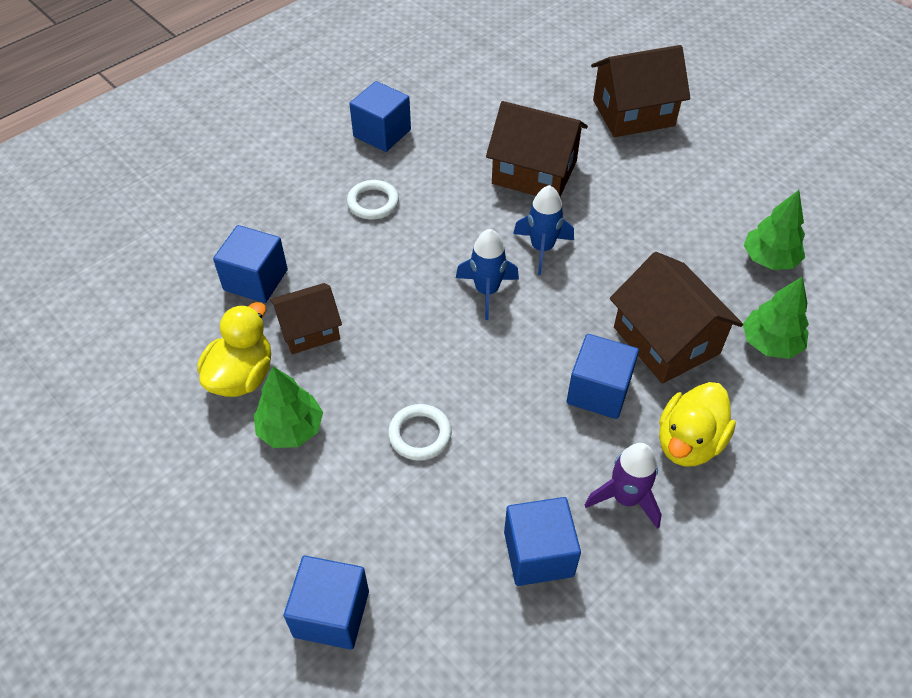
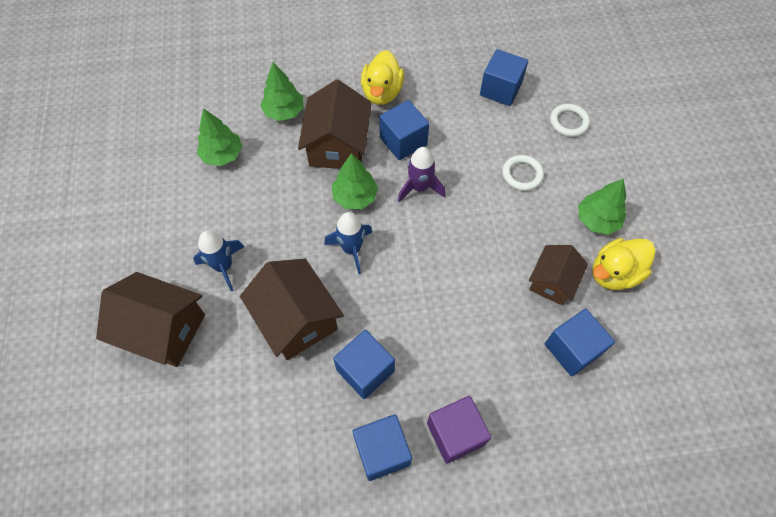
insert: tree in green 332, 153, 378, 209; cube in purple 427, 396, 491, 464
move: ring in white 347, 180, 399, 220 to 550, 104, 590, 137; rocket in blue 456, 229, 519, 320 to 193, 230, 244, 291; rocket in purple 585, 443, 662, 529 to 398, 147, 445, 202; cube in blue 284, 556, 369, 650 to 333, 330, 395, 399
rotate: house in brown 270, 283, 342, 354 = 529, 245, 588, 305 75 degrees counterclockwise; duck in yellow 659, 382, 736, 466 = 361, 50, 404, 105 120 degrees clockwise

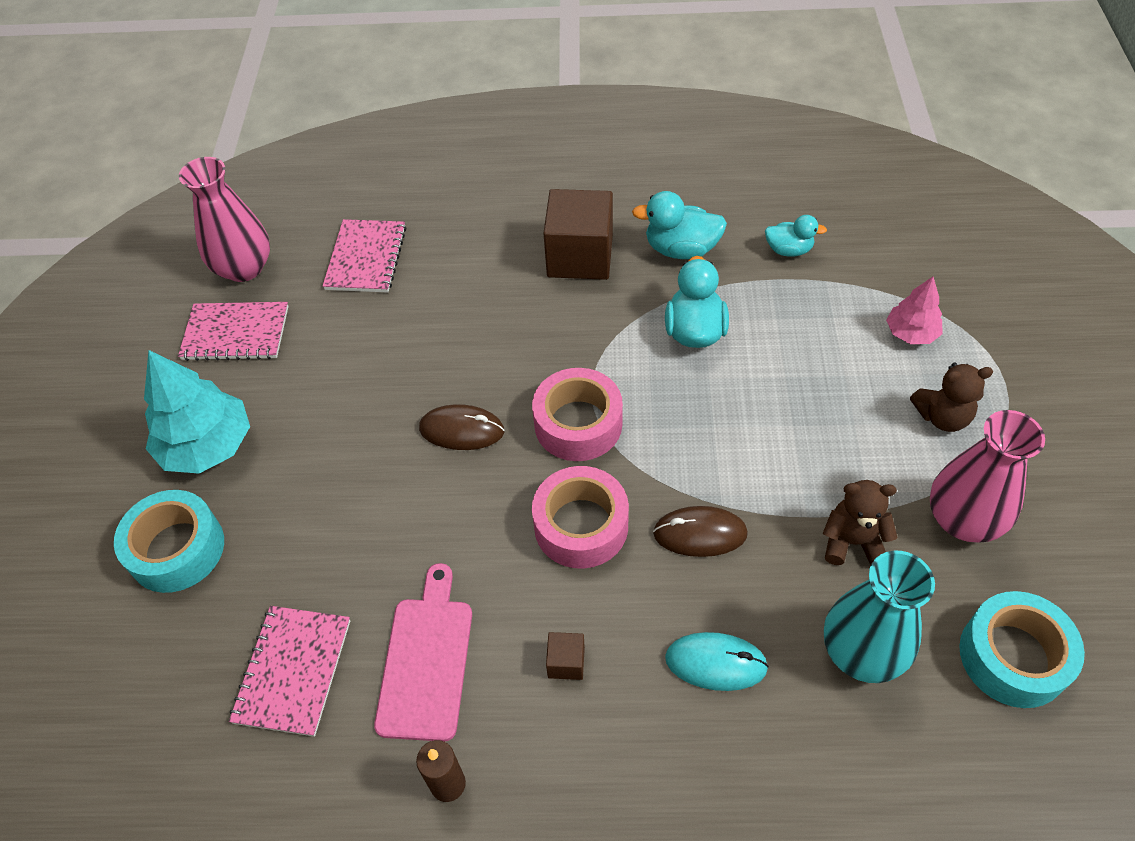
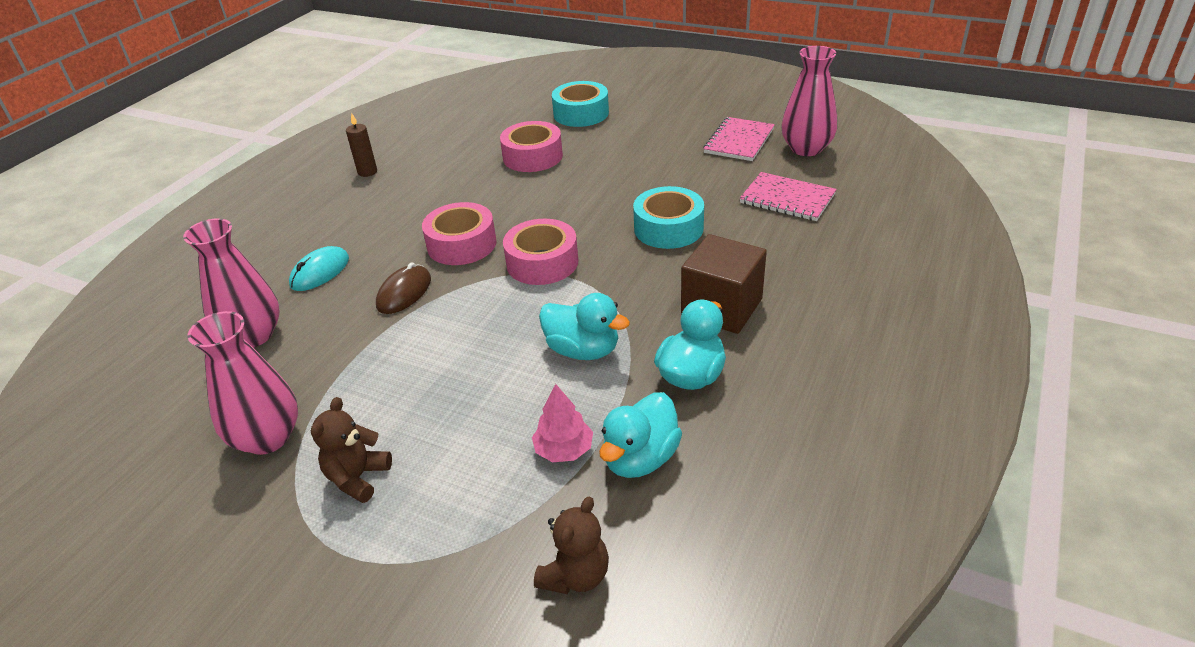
delete: tree in turquoise 144, 350, 250, 474; mouse in brown 419, 404, 504, 450; cutting board in pink 374, 563, 472, 741; notebook in pink 229, 606, 350, 737; cube in brown 546, 632, 585, 680
insert: tape in pink 500, 121, 563, 172
move: tree in pink 886, 277, 943, 344 to 532, 384, 593, 462; teddy bear in brown 823, 480, 898, 565 to 534, 496, 609, 594; tape in turquoise 959, 591, 1085, 708 to 633, 186, 704, 249
recolor: vase in turquoise 824, 551, 935, 683 to vase in pink 183, 218, 280, 348
resize: duck in turquoise 765, 215, 827, 257 = 599, 392, 682, 478 x1.57

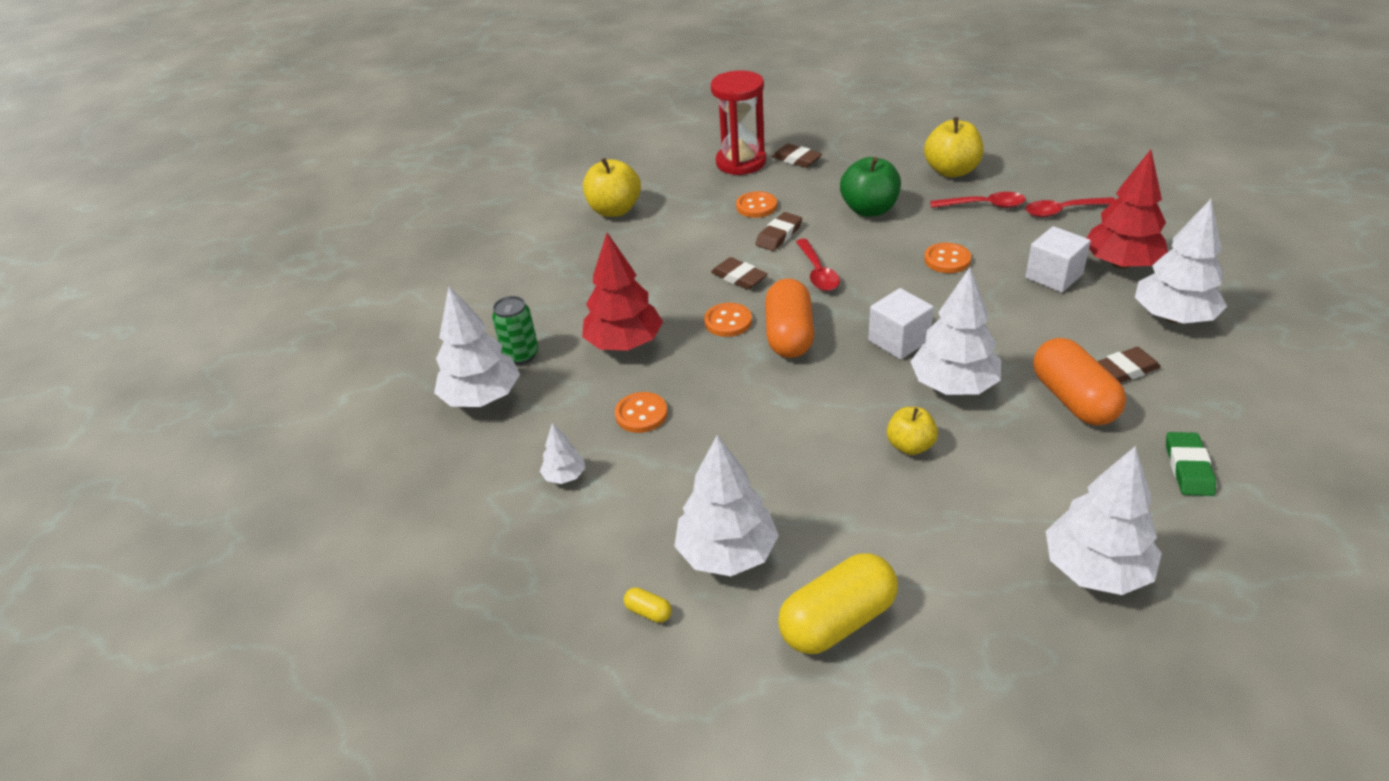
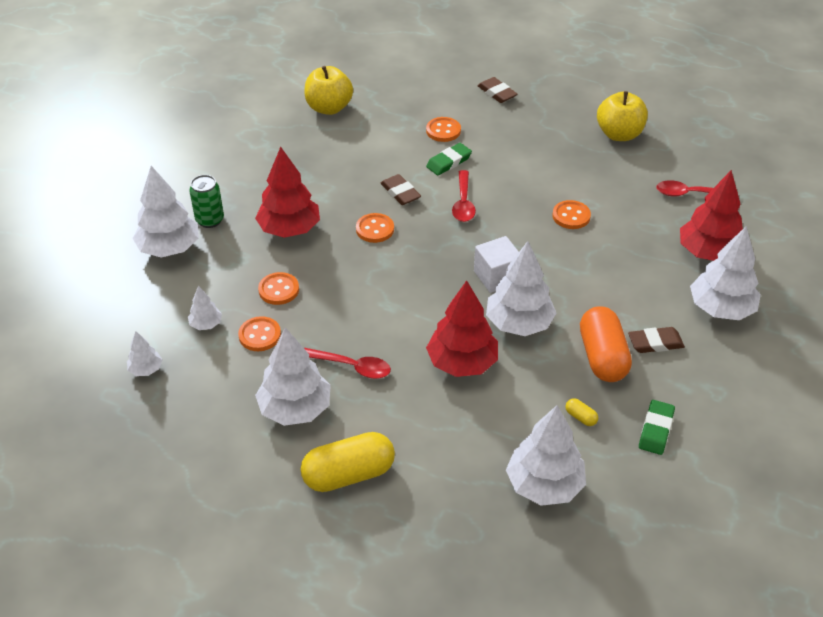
delete: hourglass in red 711, 70, 766, 175; apple in green 840, 157, 901, 217; cube in white 1025, 226, 1091, 293; capsule in orange 765, 278, 814, 358
insert: button in orange 238, 316, 281, 351; tree in white 127, 331, 162, 376
move: spoon in red 930, 192, 1026, 208 to 304, 348, 391, 379; capsule in yellow 624, 587, 672, 623 to 565, 398, 598, 426
replace: apple in yellow 887, 407, 938, 455 to tree in red 426, 280, 498, 377
recolor: eraser in brown 755, 212, 802, 251 to eraser in green 426, 143, 472, 175

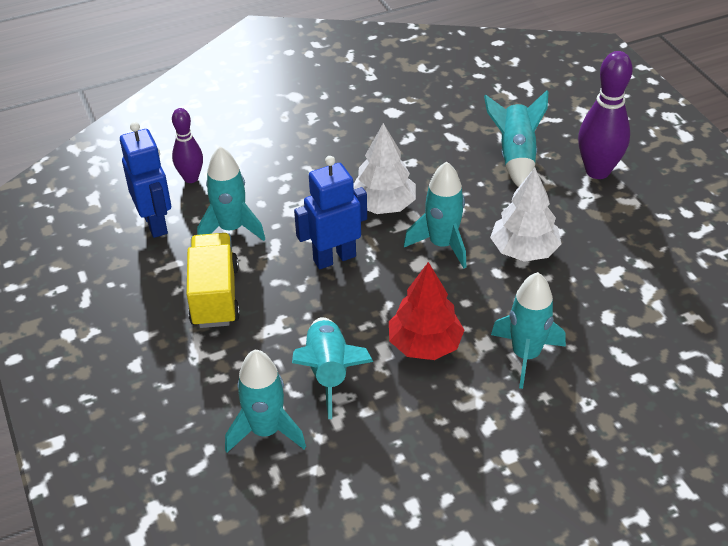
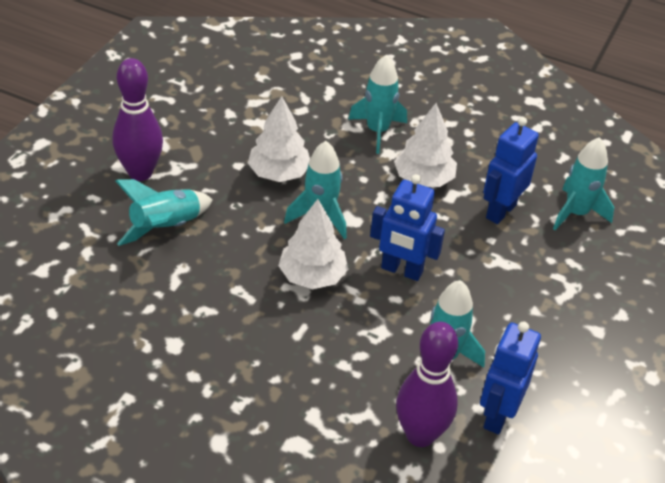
delete: truck in yellow 187, 233, 240, 328
replace: rocket in turquoise 292, 317, 373, 419 to robot in blue 483, 117, 539, 224
recolor: tree in red 389, 262, 464, 360 to tree in white 394, 103, 457, 187
resize: bowling pin in purple 172, 108, 203, 183 = 396, 322, 458, 447 x1.64

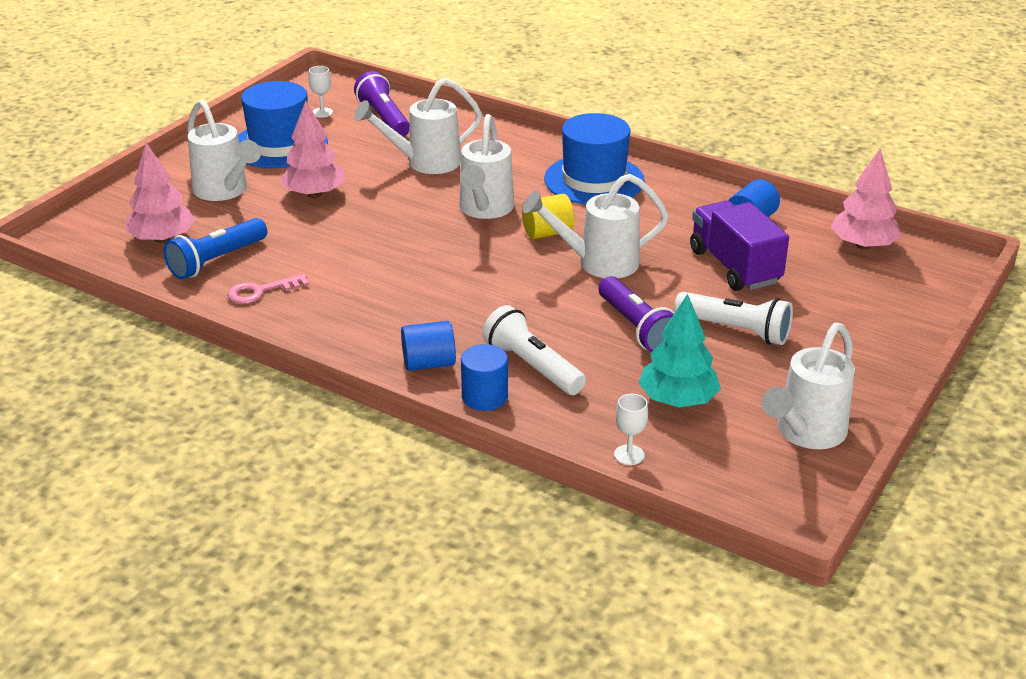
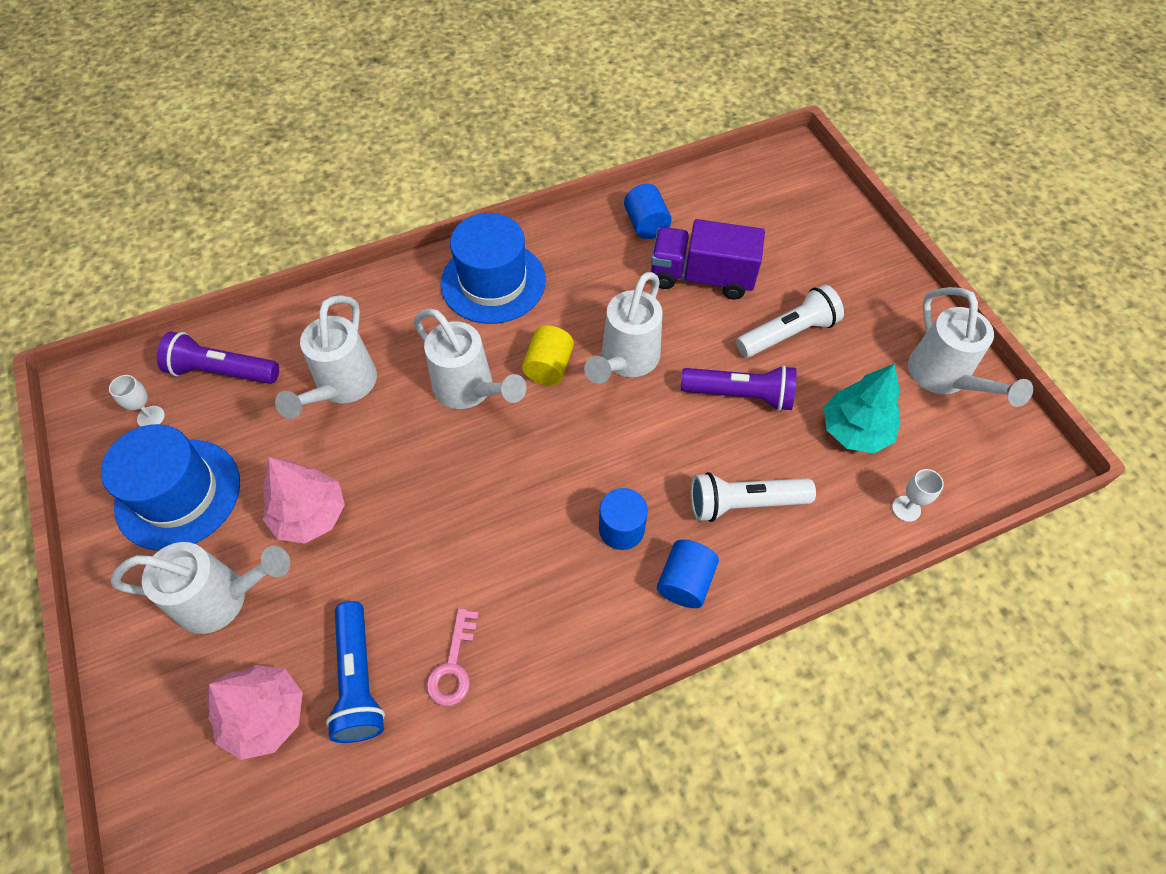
delete: tree in pink 831, 149, 902, 250
move: cylinder in blue 461, 344, 508, 411 to 599, 488, 648, 550

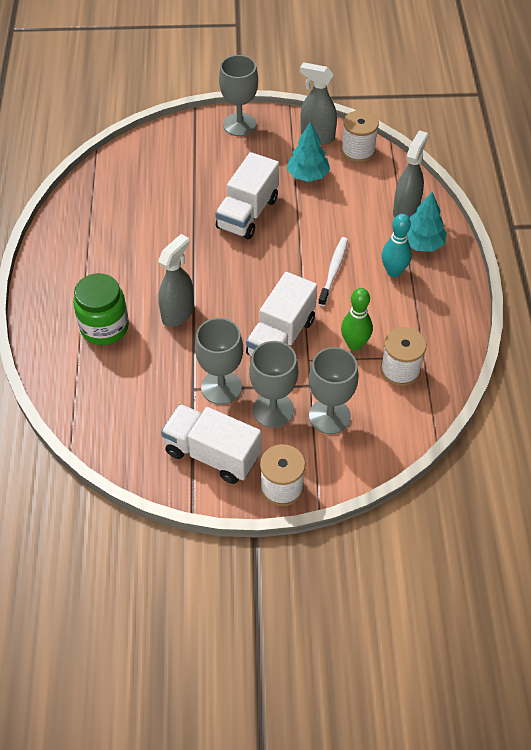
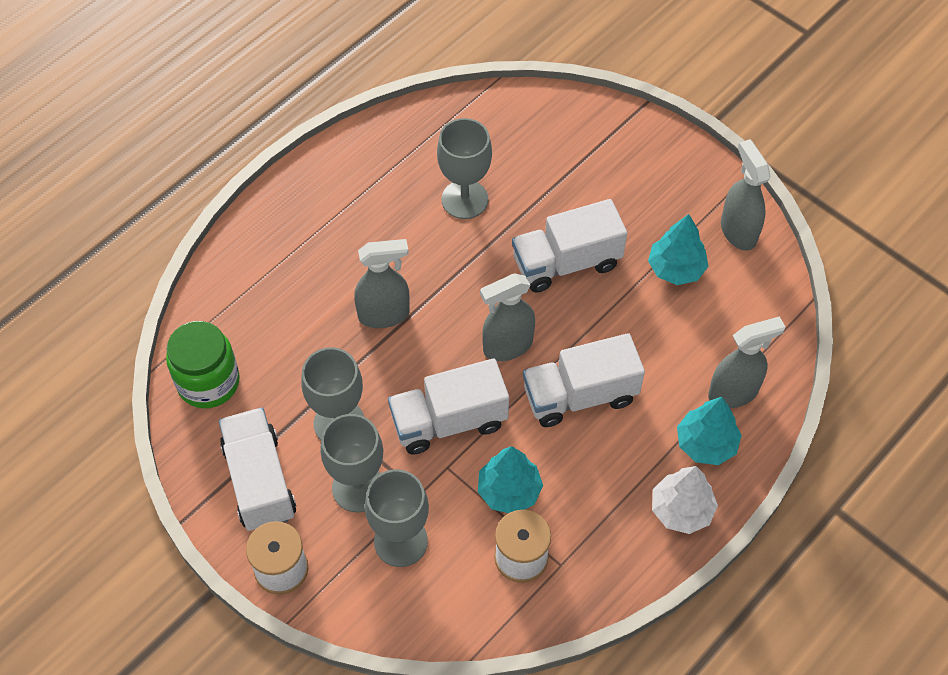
delete: spool in white 341, 110, 379, 163; bowling pin in turquoise 382, 214, 412, 277
insert: spray bottle in grey 480, 273, 535, 361; tree in white 652, 466, 718, 534
move: goblet in grey 219, 55, 258, 136 to 437, 118, 492, 219; jar in green 73, 273, 129, 345 to 166, 321, 240, 408
replace: toothbrush in white 318, 237, 348, 306 to truck in white 523, 333, 645, 427; bowling pin in green 341, 288, 373, 350 to tree in turquoise 478, 446, 543, 513

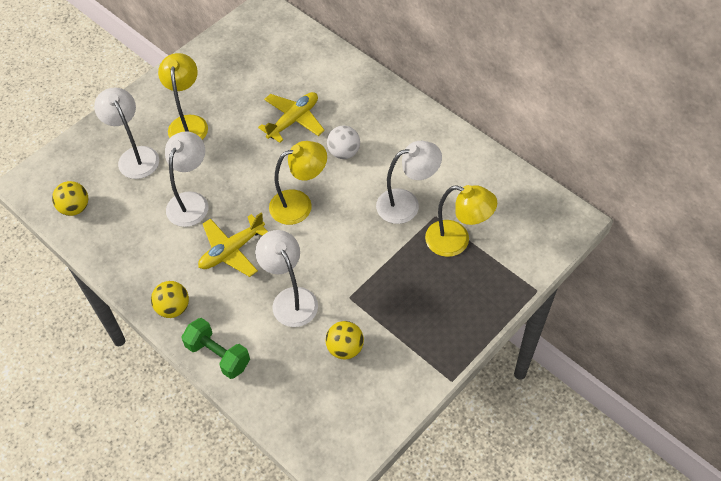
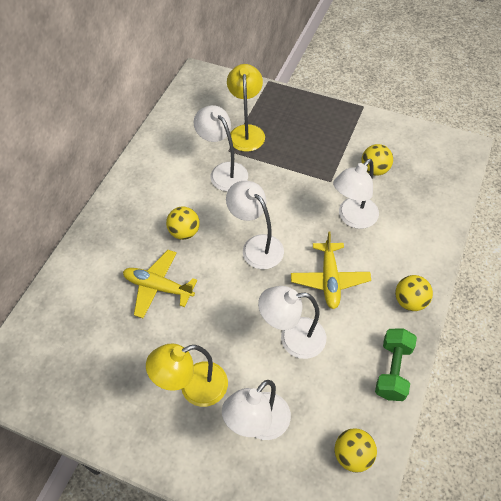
move: dumbbell in green 182, 318, 250, 379 to 375, 329, 417, 401
recolor: ball in white 327, 126, 360, 159 to ball in yellow 166, 206, 200, 240; lamp in yellow 269, 141, 327, 225 to lamp in white 226, 181, 284, 269
rotate: plane in yellow 198, 213, 268, 277 = 291, 231, 371, 309 60 degrees clockwise

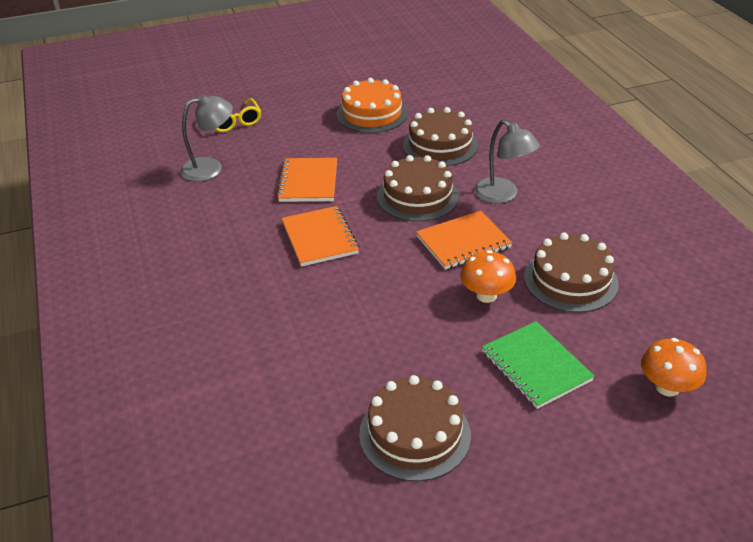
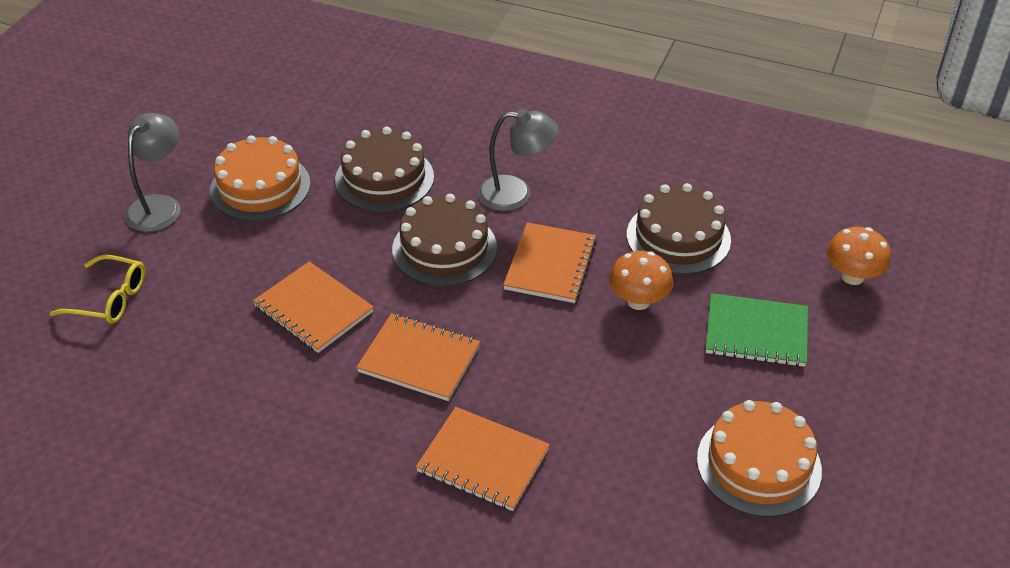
insert: notebook in orange 416, 407, 550, 511
move: lamp in grey 180, 94, 233, 181 to 125, 113, 180, 232
recolor: cake in brown 359, 375, 471, 482 to cake in orange 697, 400, 822, 517

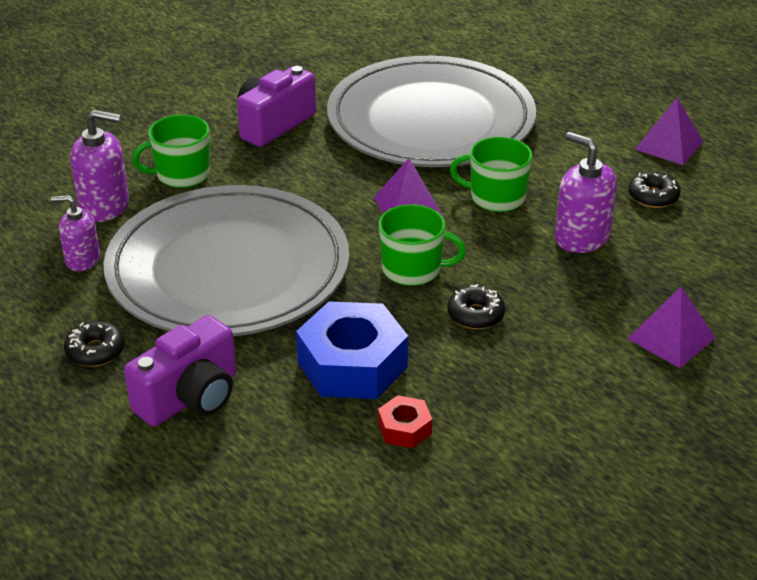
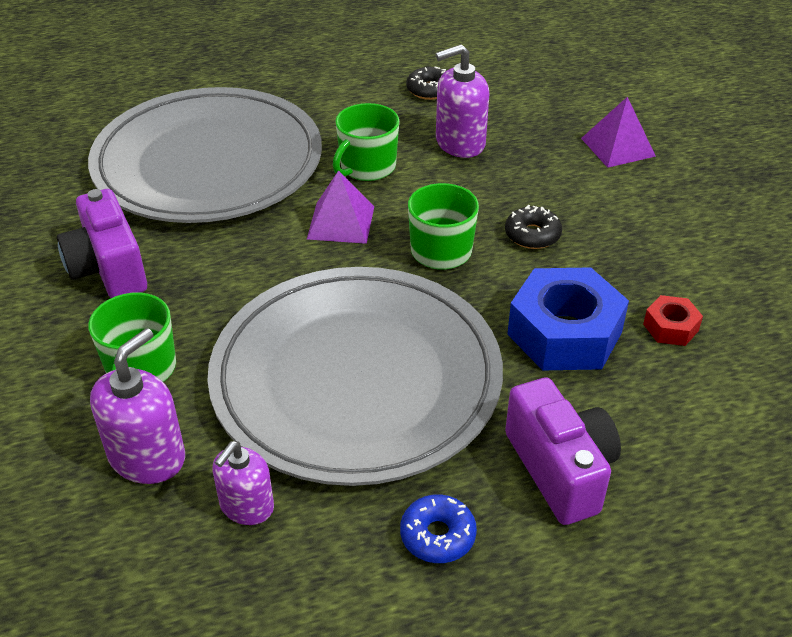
delete: pyramid in purple 635, 98, 704, 165
recolor: donut in black 64, 321, 125, 367 to donut in blue 400, 494, 477, 563

